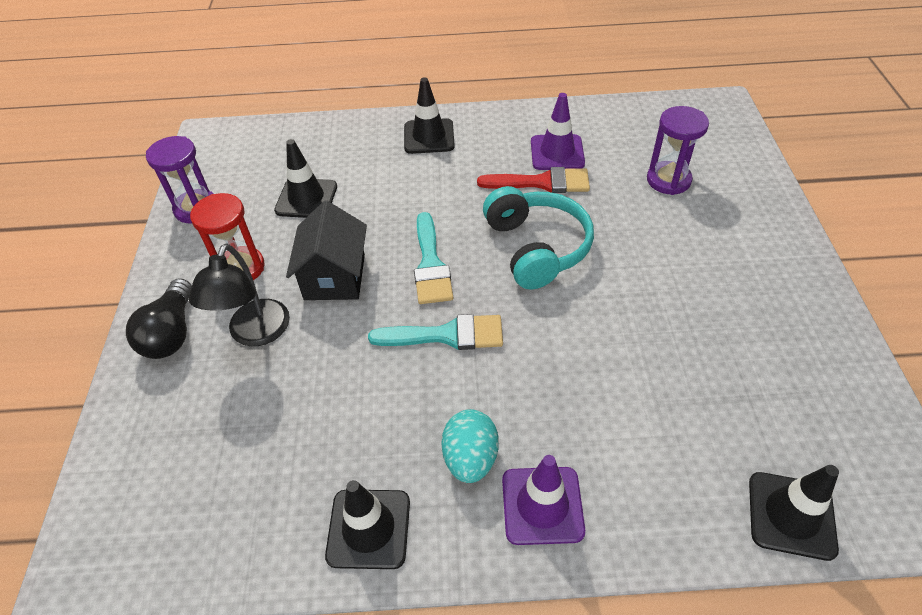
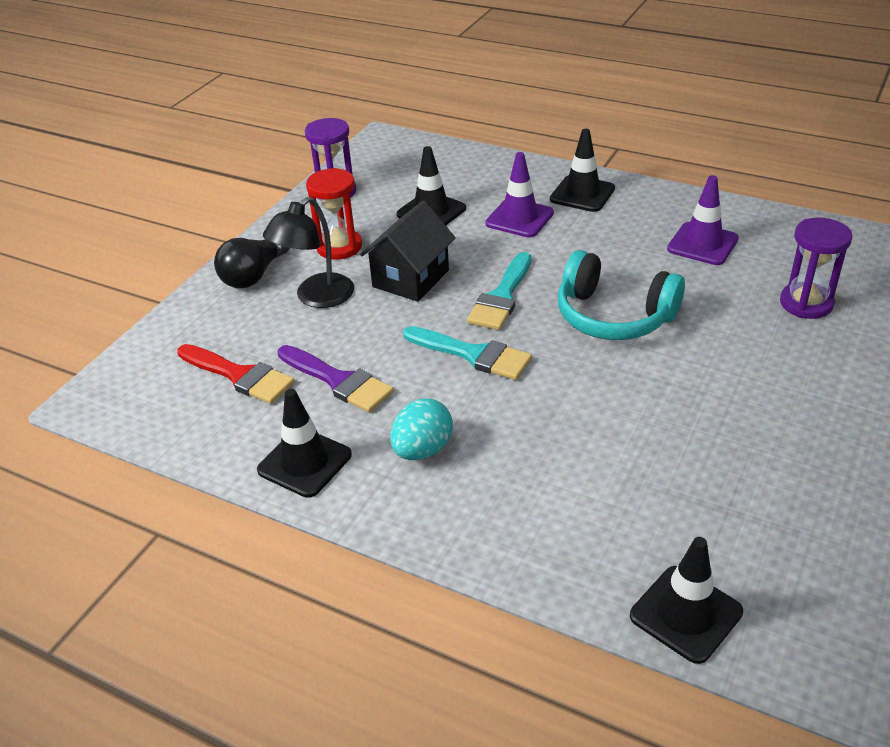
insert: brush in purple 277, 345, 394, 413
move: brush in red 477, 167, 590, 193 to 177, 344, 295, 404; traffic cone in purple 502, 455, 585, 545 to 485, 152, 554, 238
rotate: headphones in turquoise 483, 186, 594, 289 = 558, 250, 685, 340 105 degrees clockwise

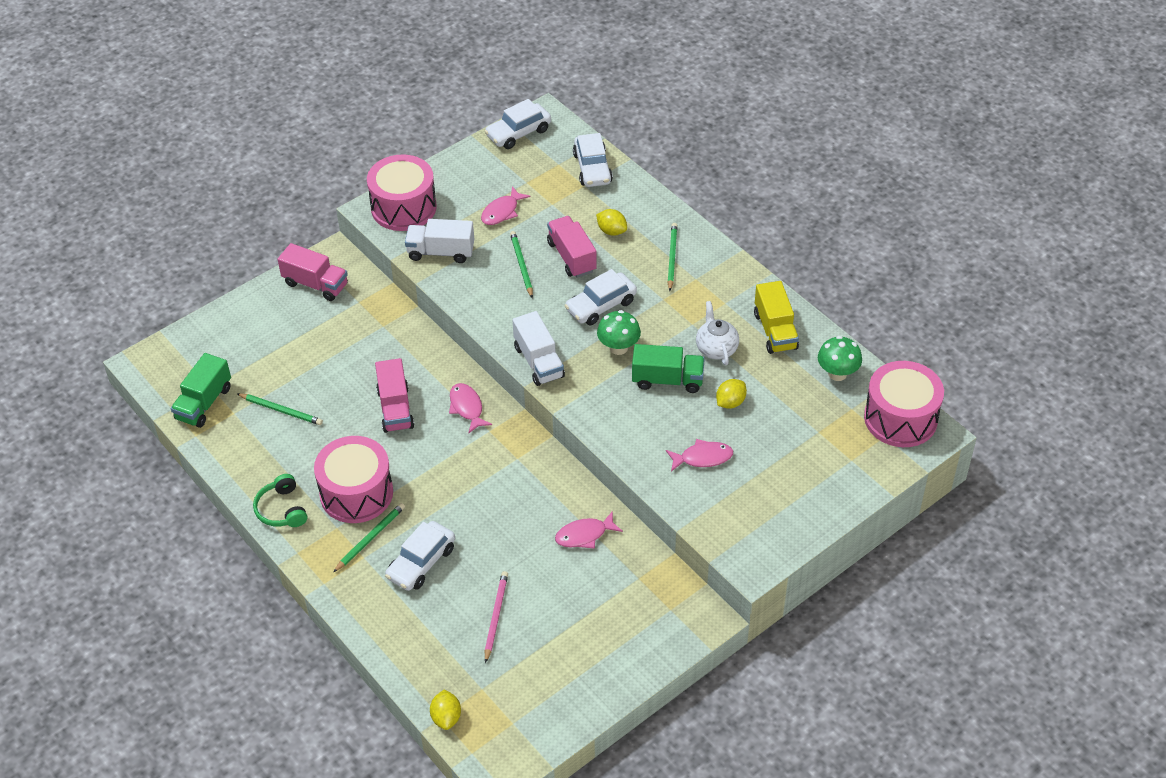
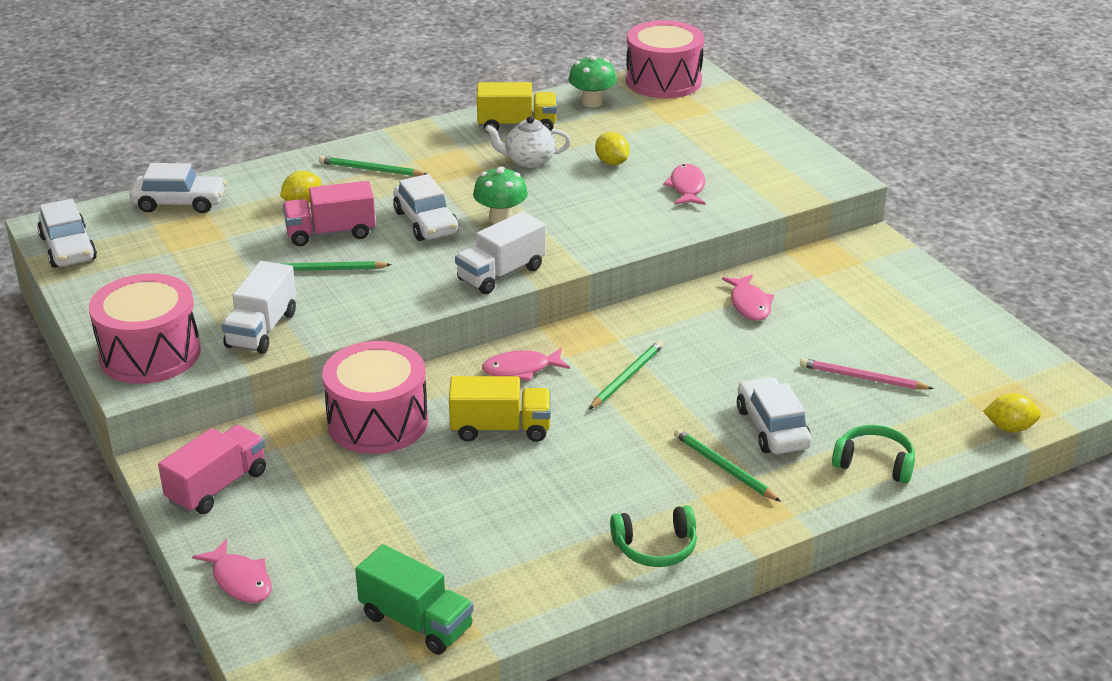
delete: truck in green 632, 344, 705, 393
insert: headphones in green 832, 425, 915, 483
move: fish in pink 481, 186, 530, 225 to 192, 539, 272, 603; pencil in green 237, 393, 323, 425 to 589, 341, 664, 409; drum in pink 314, 436, 393, 523 to 322, 341, 428, 454
recolor: truck in pink 375, 358, 414, 433 to truck in yellow 449, 376, 551, 442
rotate: truck in white 512, 311, 565, 386 = 455, 211, 546, 294 150 degrees clockwise; car in white 385, 521, 455, 591 = 737, 377, 812, 454 150 degrees counterclockwise

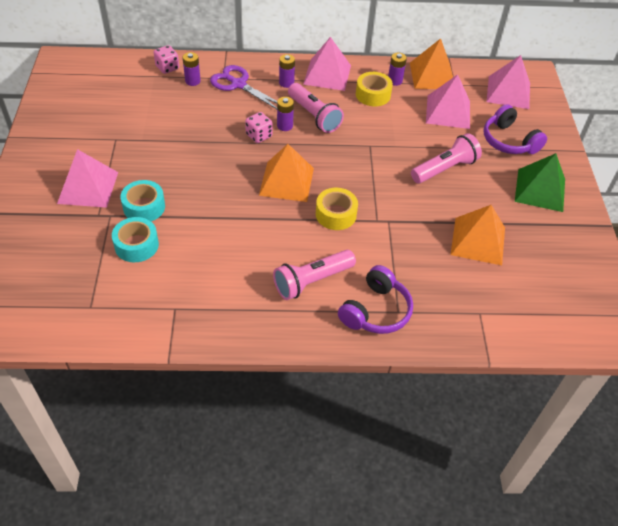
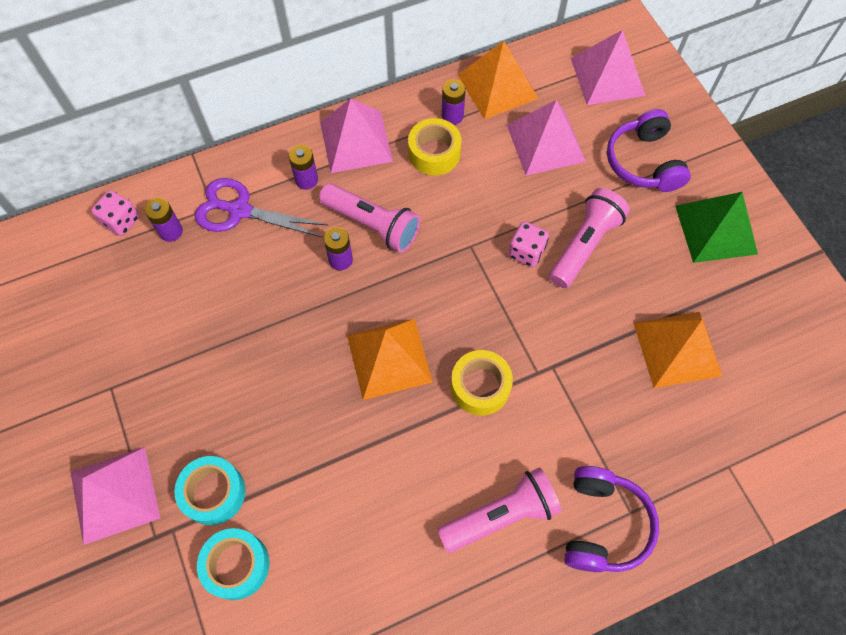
move: dice in pink 245, 112, 273, 143 to 508, 222, 549, 267
rotate: headphones in purple 483, 104, 547, 154 = 607, 109, 691, 192 45 degrees clockwise; flashlight in pink 273, 250, 356, 300 = 437, 467, 562, 553 150 degrees counterclockwise

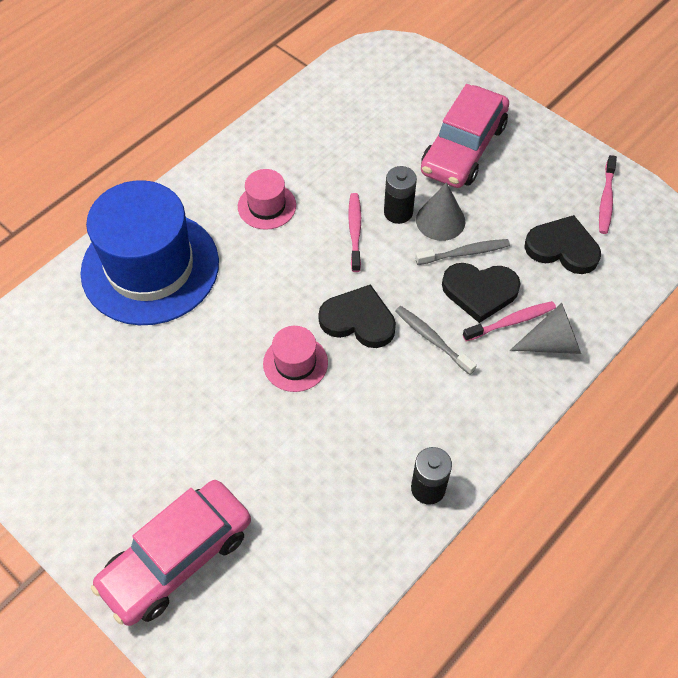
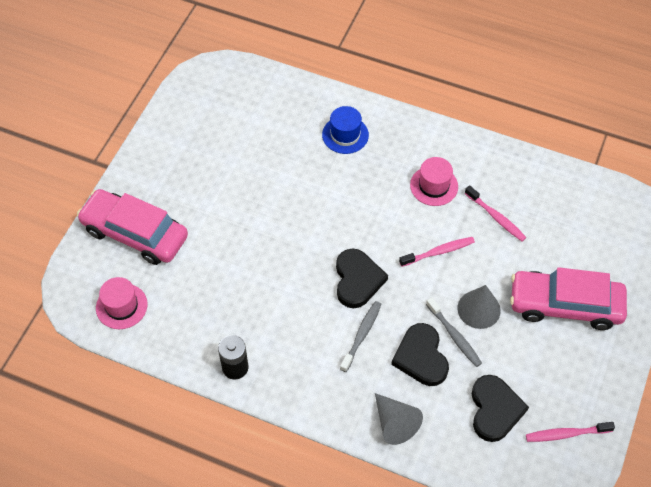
delete: battery in black 384, 166, 417, 224
move: toothbrush in pink 463, 301, 556, 342 to 465, 185, 526, 241; hat in pink 263, 326, 328, 392 to 96, 277, 148, 329
resize: hat in blue 81, 180, 219, 325 = 322, 106, 369, 154 x0.44

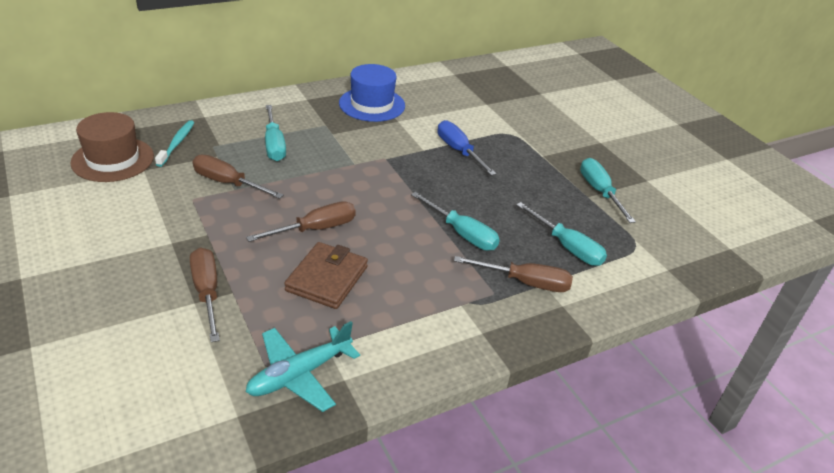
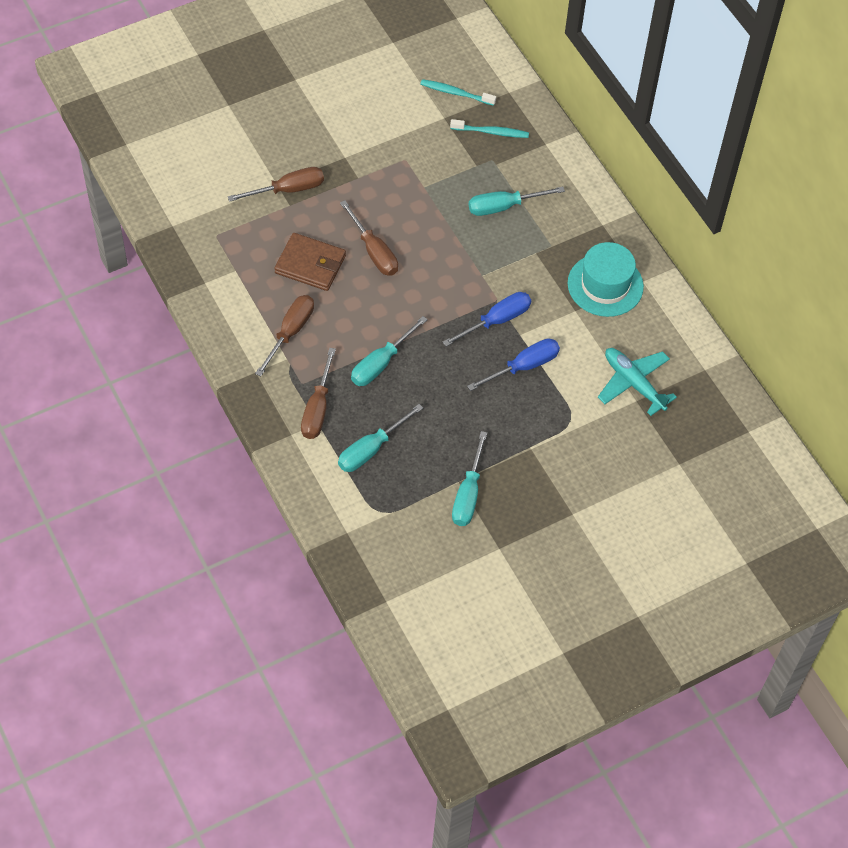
insert: screwdriver in blue 443, 292, 531, 347
move: screwdriver in brown 193, 155, 284, 199 to 255, 295, 314, 377; plane in turquoise 246, 321, 360, 412 to 598, 348, 677, 416
replace: hat in brown 70, 112, 154, 182 to toothbrush in turquoise 420, 79, 496, 106
recolor: hat in blue 339, 64, 405, 122 to hat in turquoise 568, 242, 644, 317
rotate: screwdriver in turquoise 580, 158, 636, 223 = 452, 431, 487, 526 120 degrees clockwise

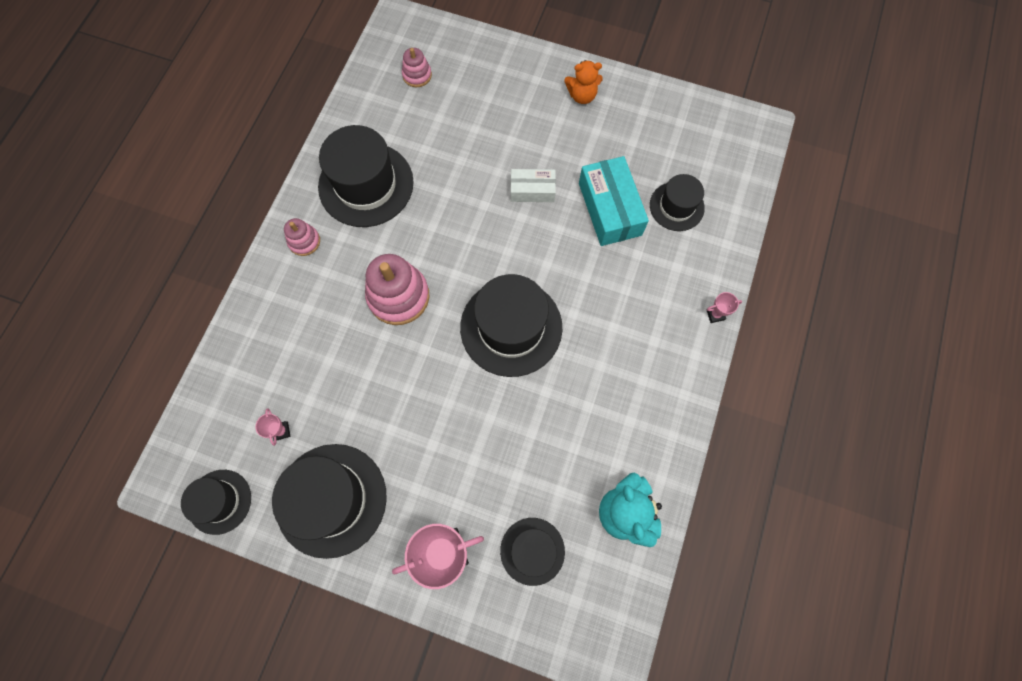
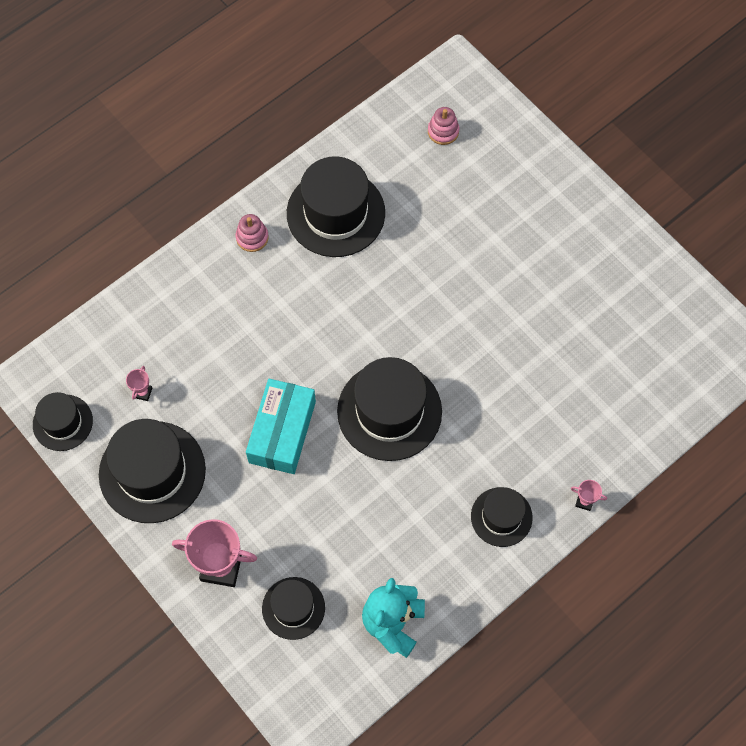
delete: teddy bear in orange 564, 60, 603, 104; box in white 511, 169, 556, 202; stacking toy in pink 365, 254, 429, 325
move: box in turquoise 579, 156, 649, 246 to 246, 379, 316, 474; hat in black 650, 174, 705, 231 to 471, 487, 533, 547

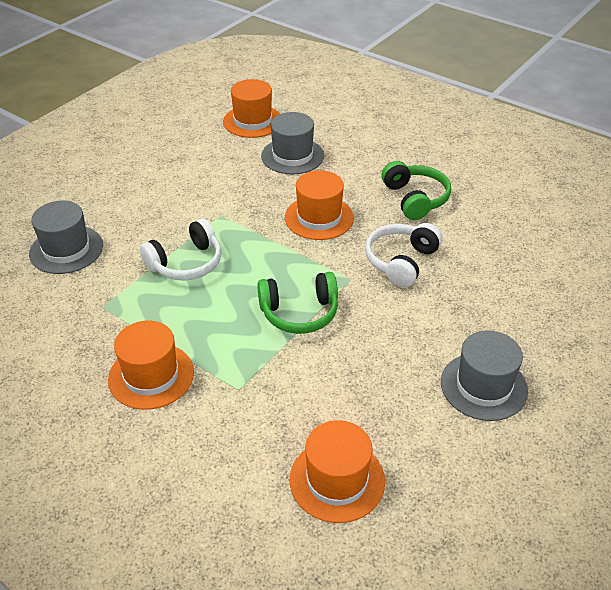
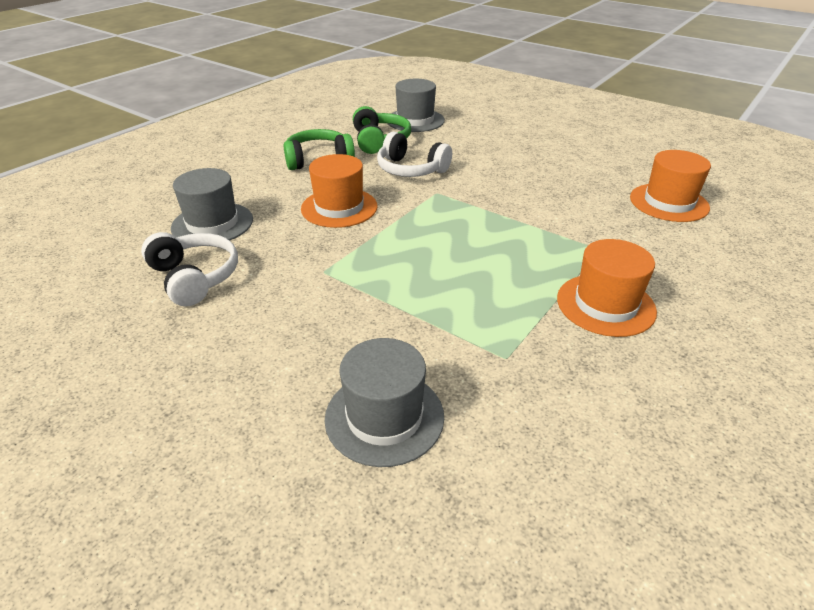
delete: hat in orange 223, 79, 280, 138
move: headphones in white 140, 219, 222, 280 to 141, 232, 238, 306; headphones in green 257, 272, 338, 334 to 353, 106, 411, 154; hat in grey 441, 331, 528, 421 to 387, 79, 445, 132

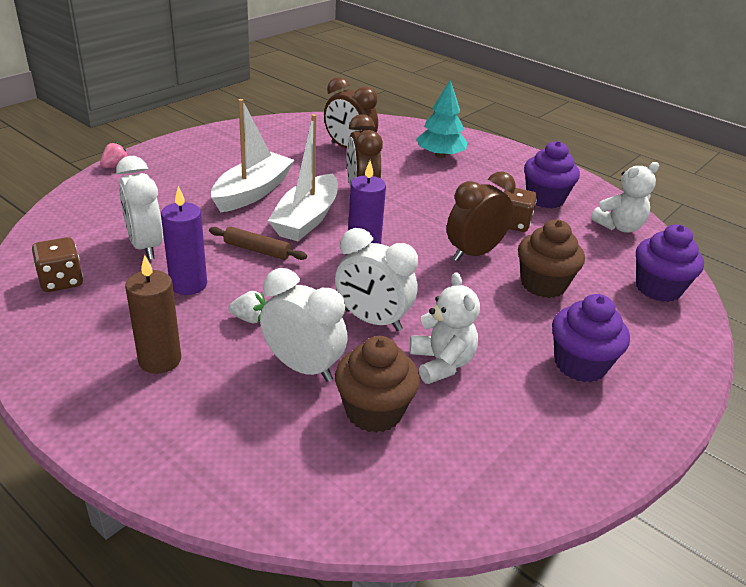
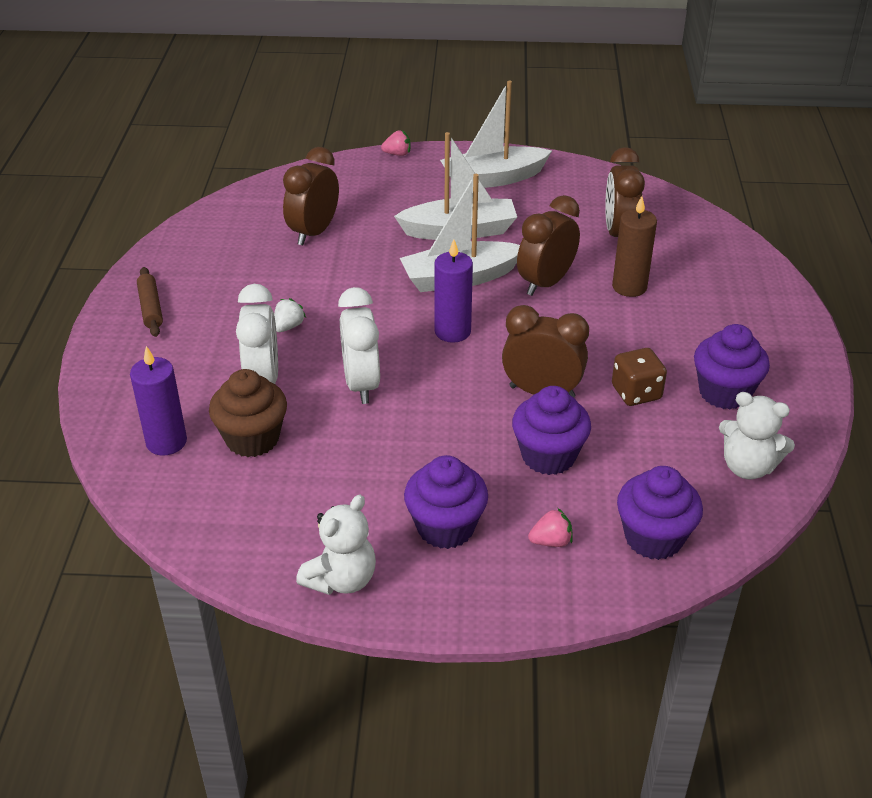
delete: tree in turquoise 416, 80, 467, 158; dice in brown 32, 237, 83, 292
insert: boat in white 440, 81, 552, 188; strawberry in pink 528, 508, 573, 547
move: candle in purple 161, 186, 207, 295 to 130, 346, 187, 455; rolling pin in brown 209, 227, 307, 260 to 137, 267, 163, 337; candle in brown 125, 255, 181, 374 to 612, 196, 657, 297; teddy bear in white 410, 272, 480, 384 to 296, 495, 376, 595
recolor: clock in white 116, 156, 163, 260 to clock in brown 283, 147, 339, 245; cupcake in brown 518, 220, 585, 298 to cupcake in purple 512, 386, 591, 475
rotate: strawberry in white 228, 291, 265, 323 = 274, 298, 306, 332 120 degrees counterclockwise

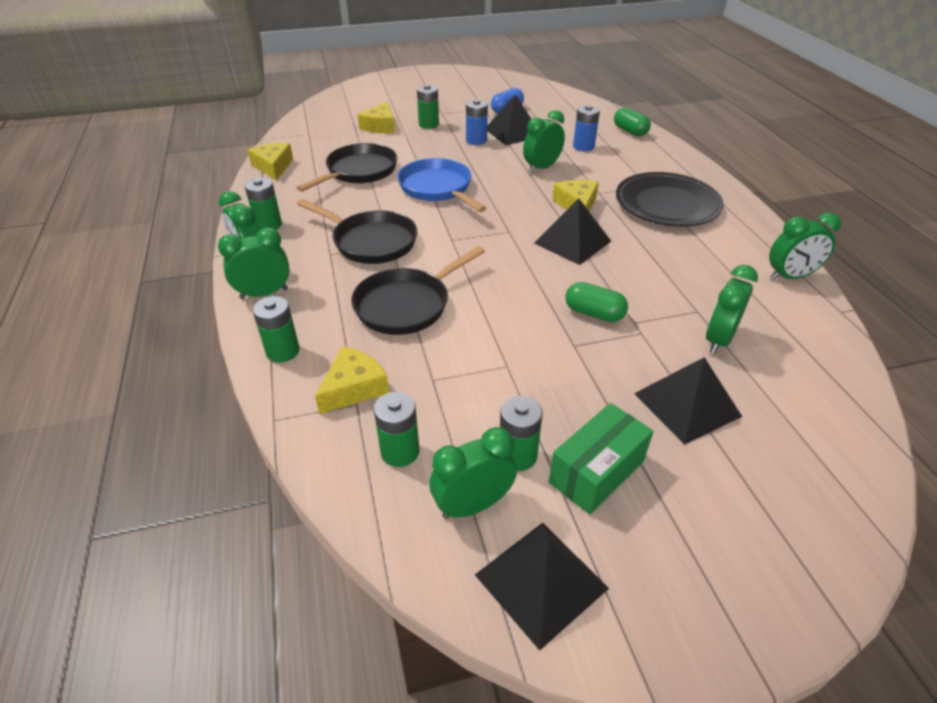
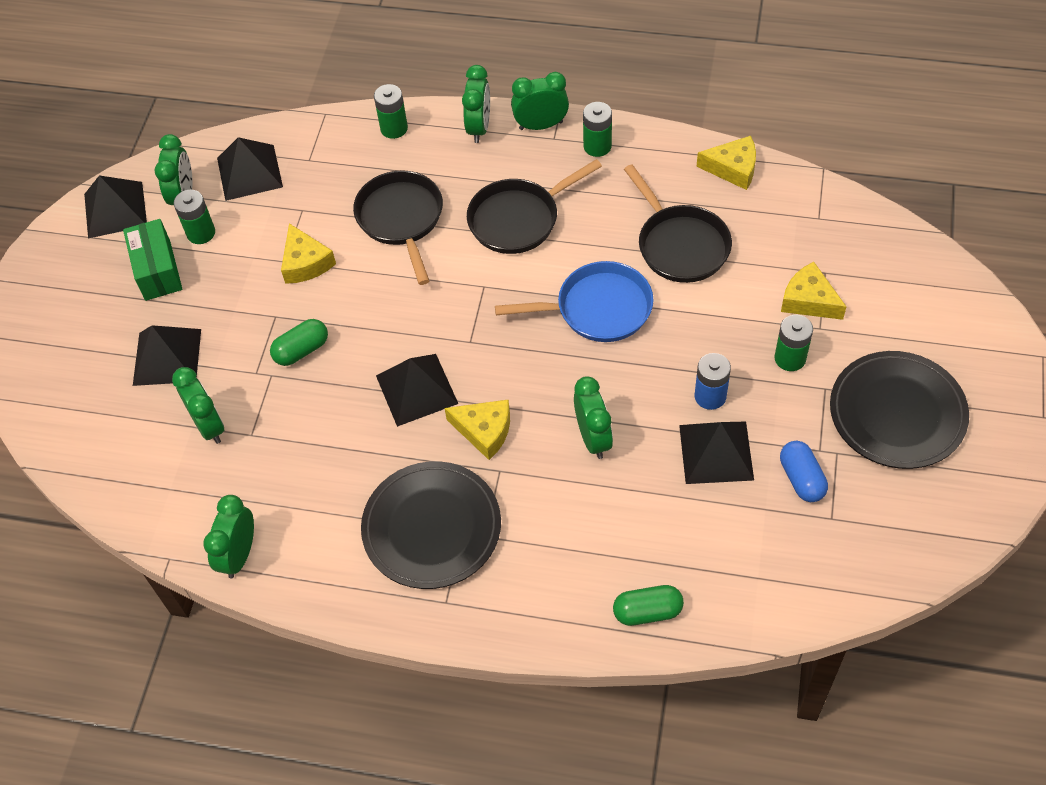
delete: battery in blue 573, 105, 600, 151
insert: plate in black 830, 351, 969, 469
move: cheese in yellow 315, 346, 389, 414 to 281, 223, 336, 284
replace: battery in green 374, 392, 419, 467 to pyramid in black 217, 137, 283, 201

